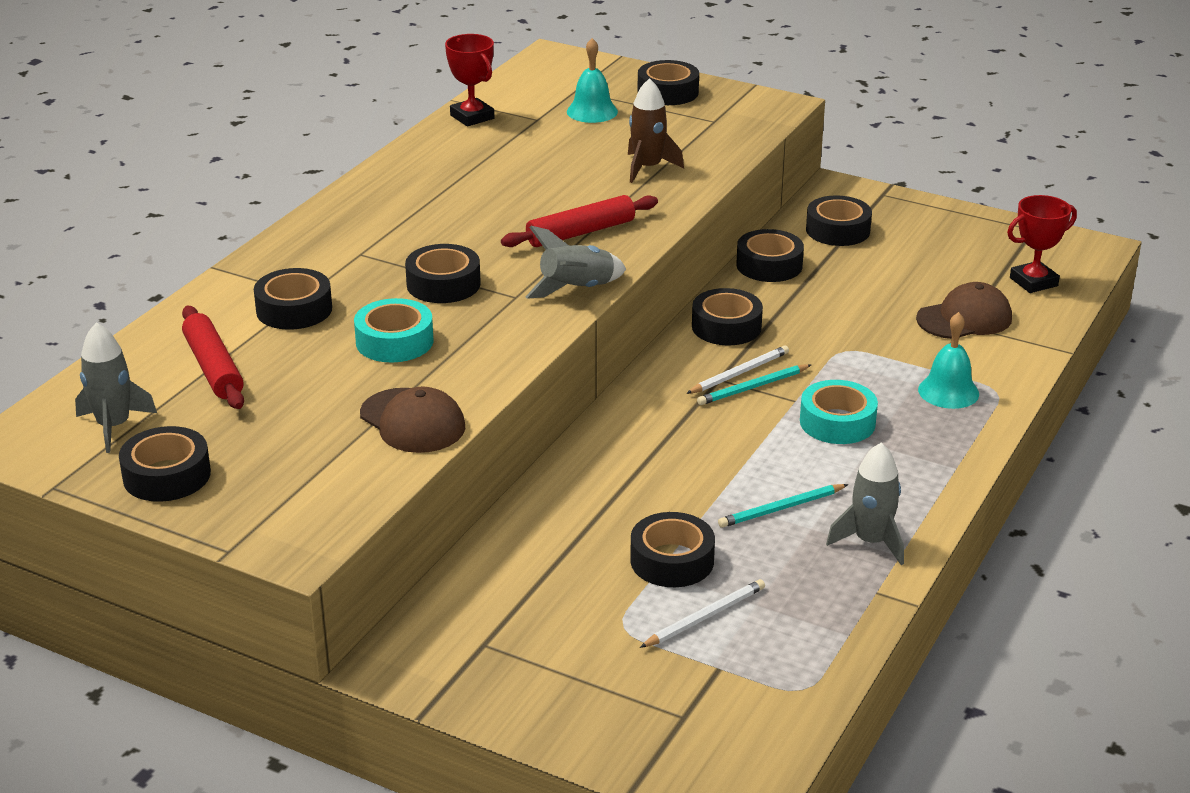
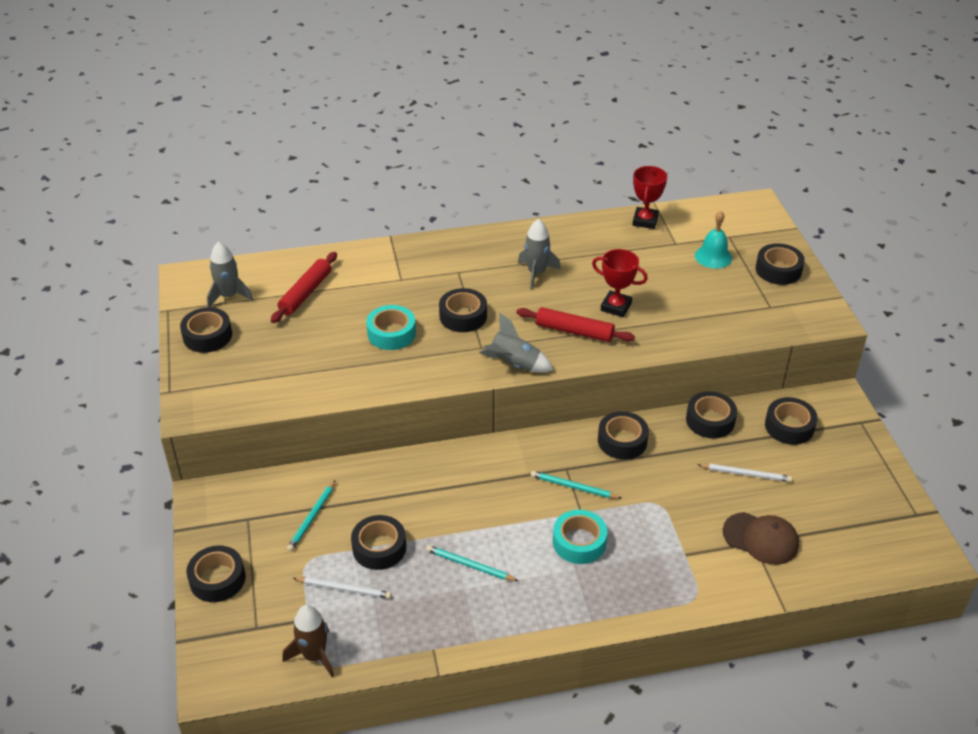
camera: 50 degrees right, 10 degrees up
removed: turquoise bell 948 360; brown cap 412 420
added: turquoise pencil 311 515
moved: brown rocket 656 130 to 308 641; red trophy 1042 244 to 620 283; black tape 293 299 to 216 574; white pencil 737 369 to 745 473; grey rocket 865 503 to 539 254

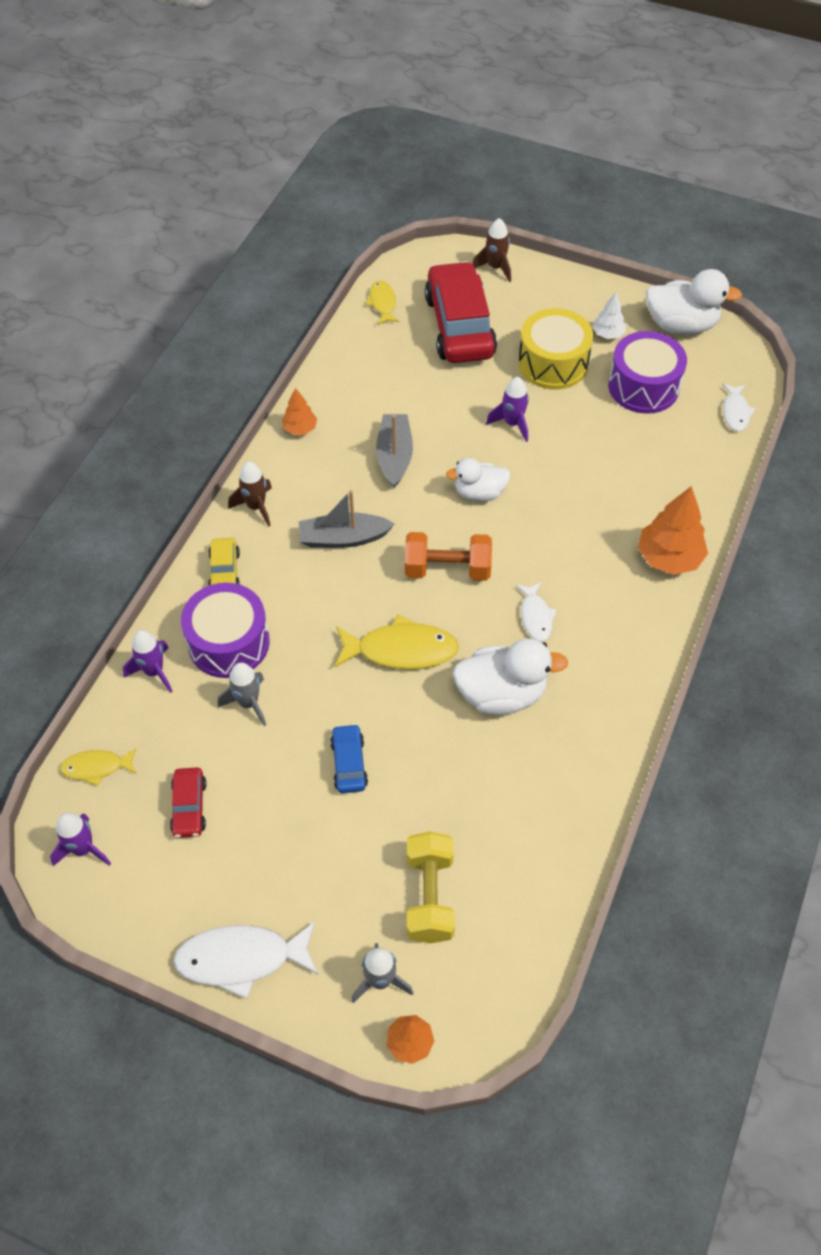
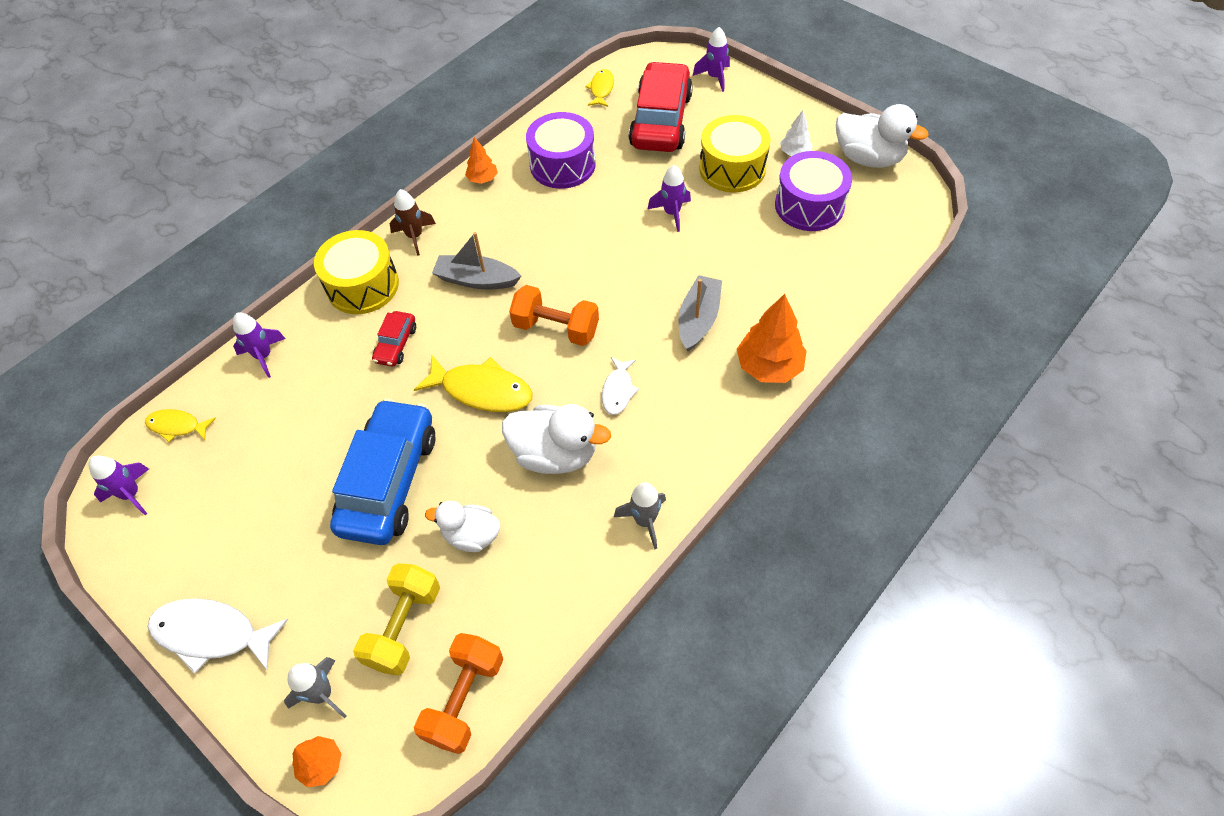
camera: 20 degrees right, 0 degrees up
removed: white fish 738 407
added: orange dumbbell 458 693
moved: grey boat 394 451 to 700 313; white duck 478 479 to 462 526; purple drum 225 630 to 561 150; grey rocket 242 694 to 640 516; red car 188 803 to 394 338
replaced: yellow car 224 562 to yellow drum 356 272
recoloured: brown rocket 491 250 to purple rocket 711 59
resized: blue car 349 758 = 383 471 x2.18

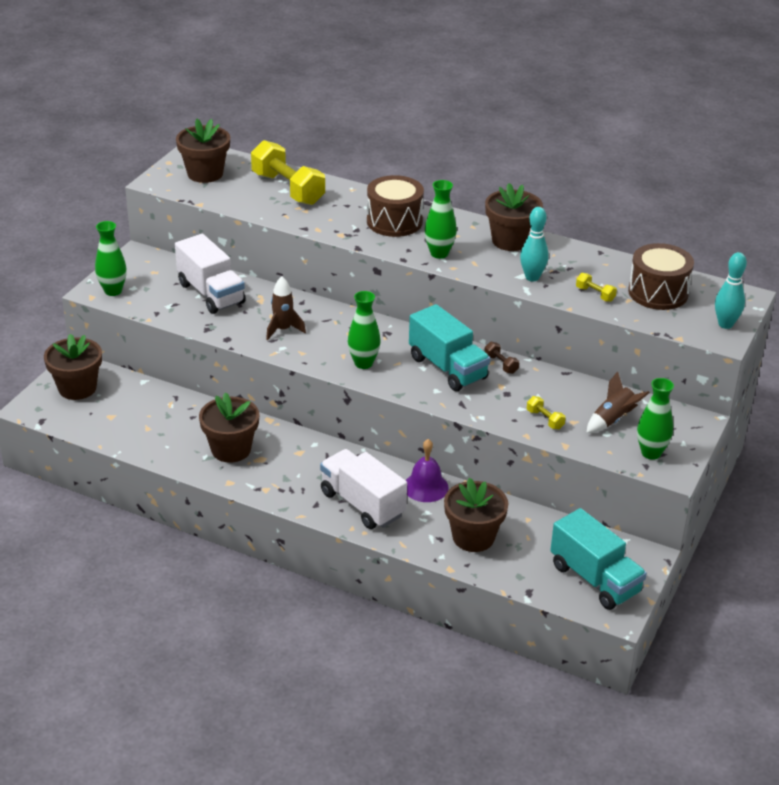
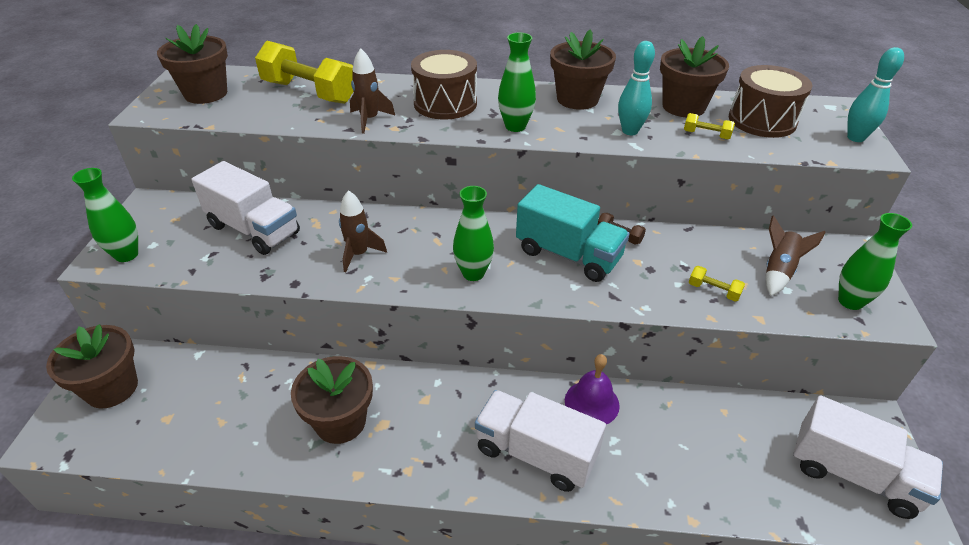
camera: 20 degrees left, 5 degrees up
added: brown rocket 372 91
moved: brown flower pot 476 515 to 694 76
recoloured: turquoise truck 598 559 to white truck 868 457

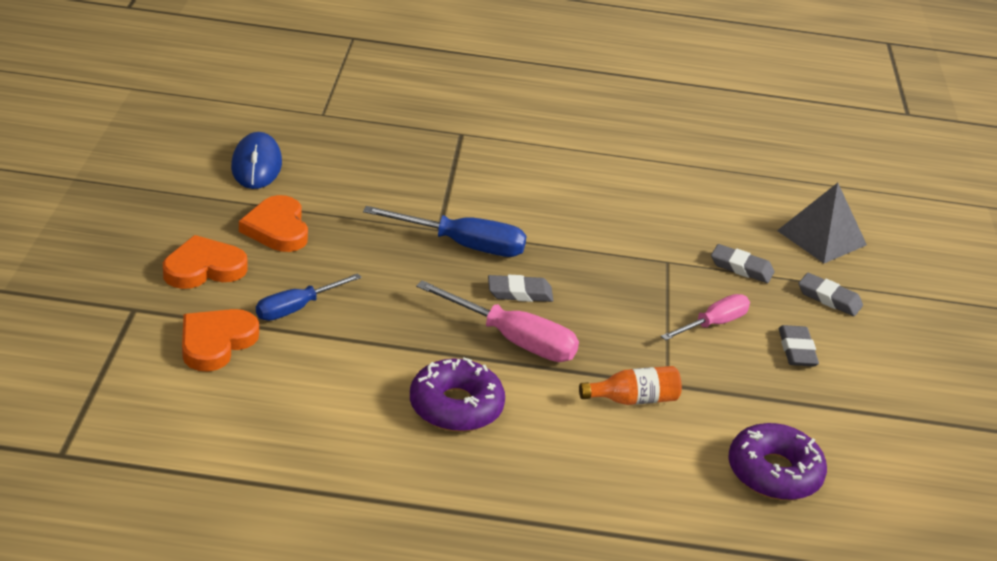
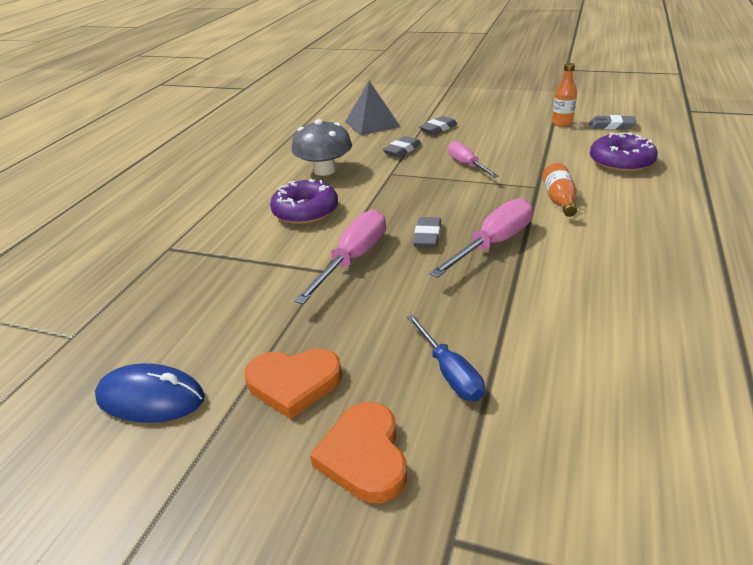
camera: 70 degrees left, 0 degrees up
removed: orange heart 220 340
added: orange bottle 564 95; grey mushroom 322 147
moved: grey eraser 799 345 to 613 122; purple donut 457 395 to 304 201
recoloured: blue screwdriver 445 231 to pink screwdriver 340 256

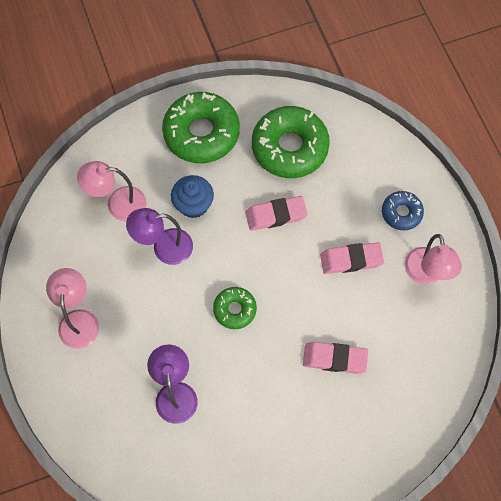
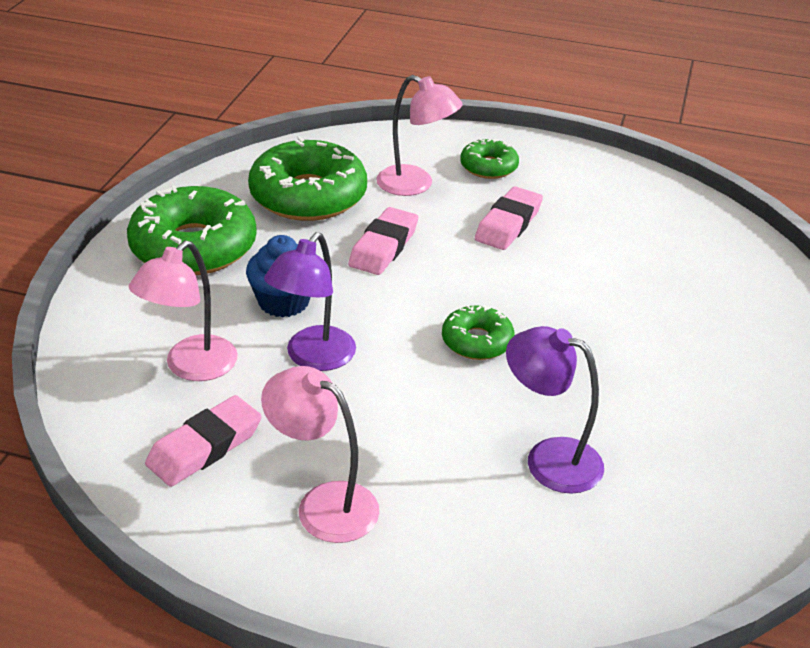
camera: 55 degrees left, 30 degrees down
moved: pink lamp 433 259 to 419 135; pink eraser 335 358 to 203 441
recoloured: blue donut 403 211 to green donut 489 158

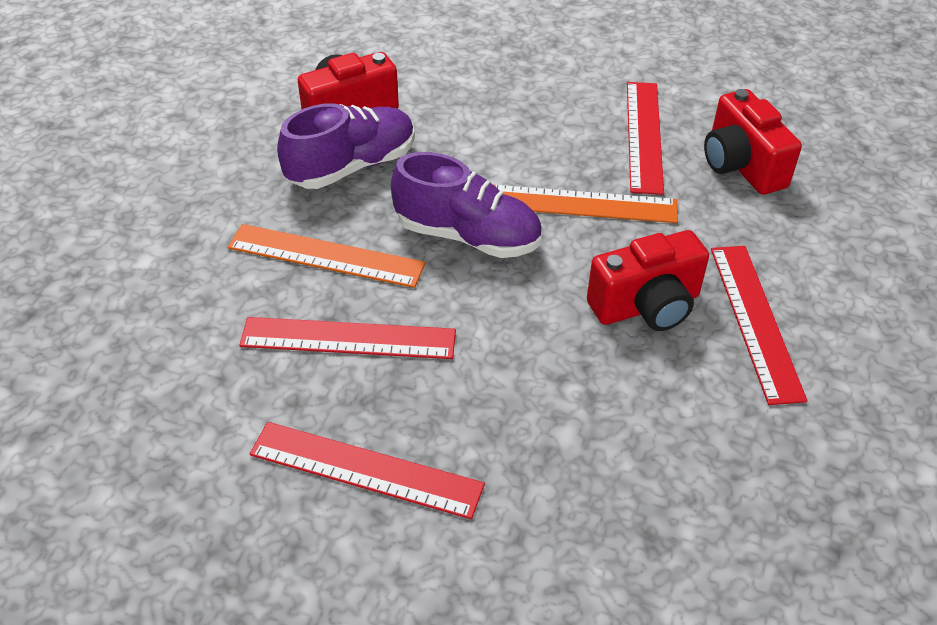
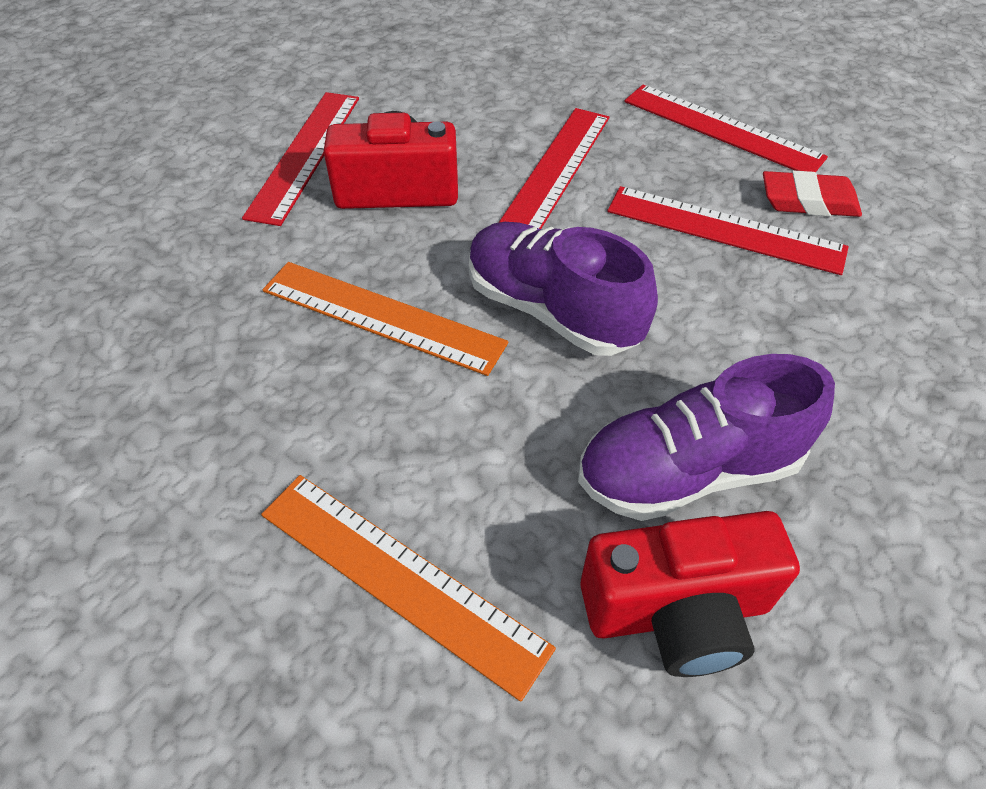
camera: 160 degrees left, 5 degrees up
removed: red camera 753 142
added: red eraser 812 194
moved: red ruler 645 138 to 553 168; orange ruler 327 256 to 408 588

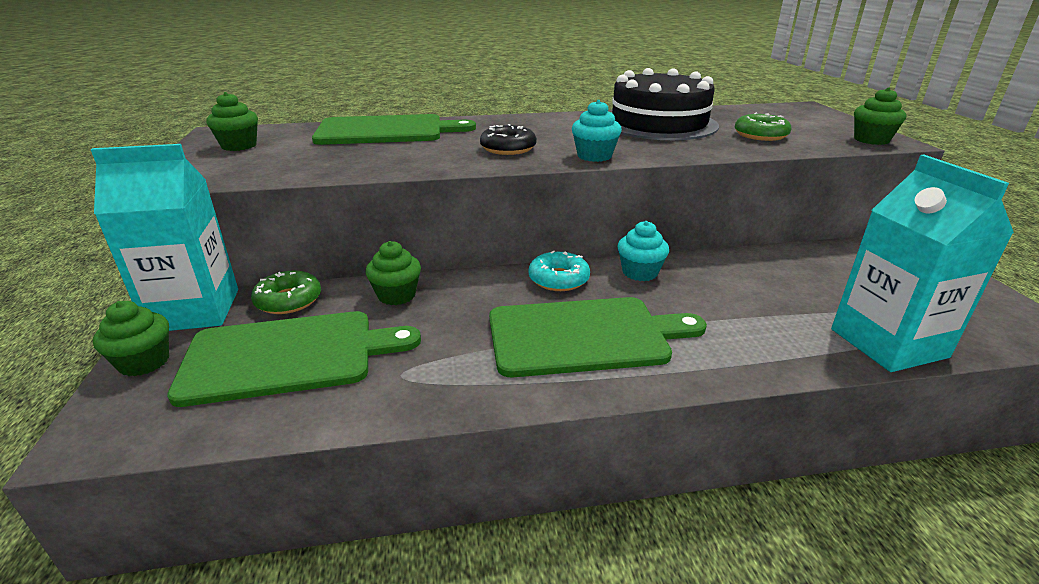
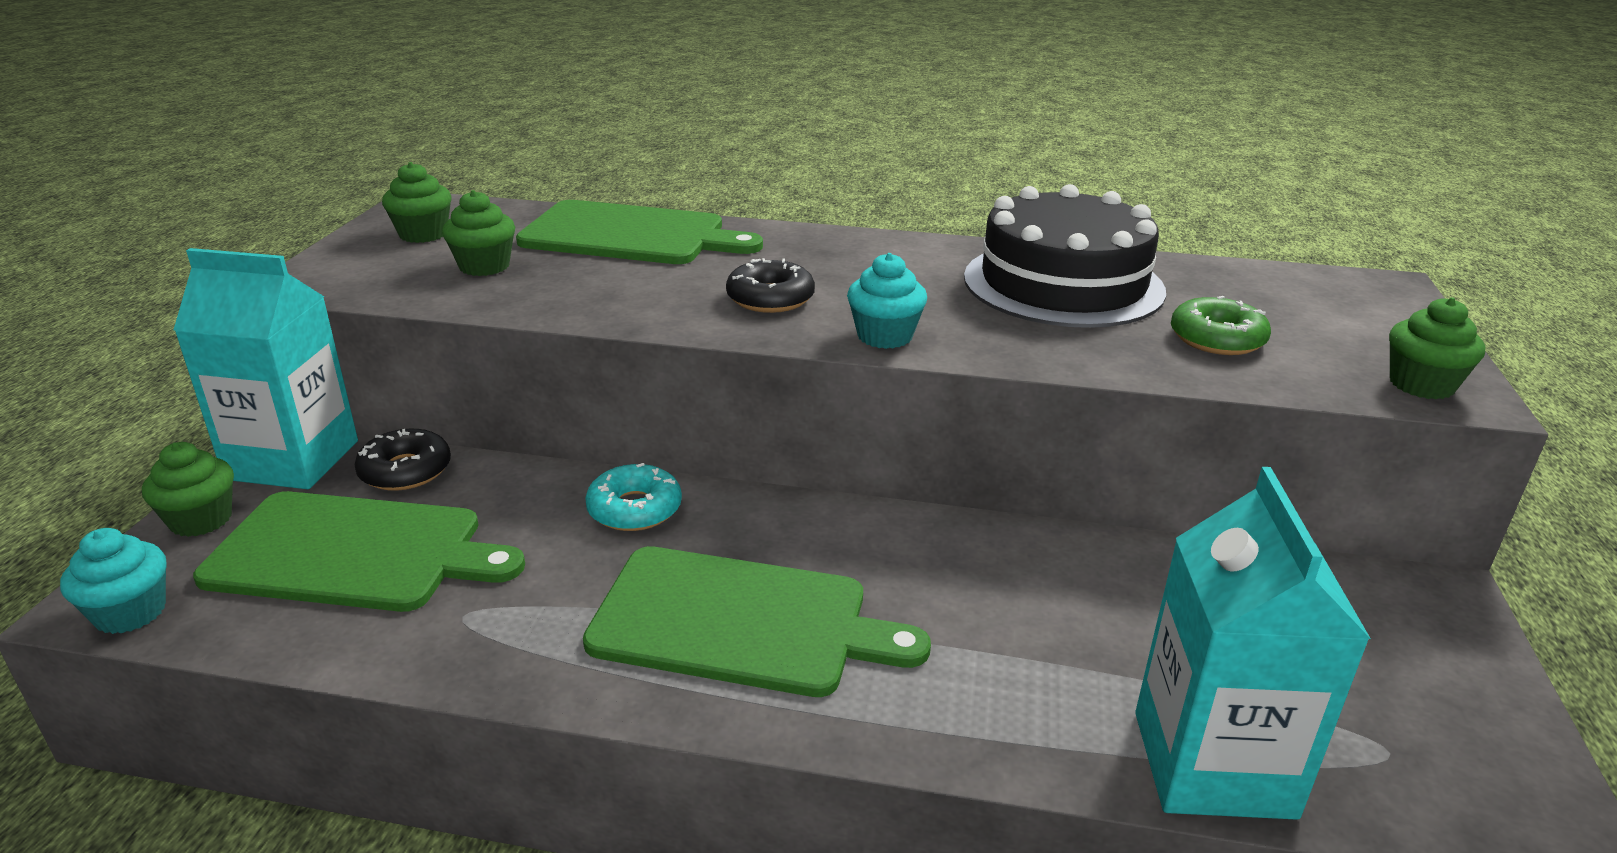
camera: 20 degrees right, 0 degrees up
moved: turquoise cupcake 643 251 to 113 581; green cupcake 393 273 to 478 233; turquoise donut 559 270 to 633 497
recoloured: green donut 286 292 to black donut 402 460

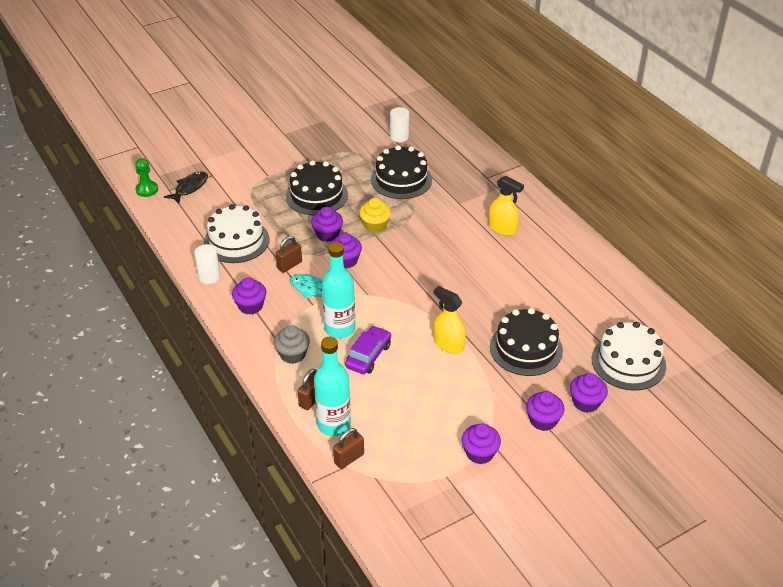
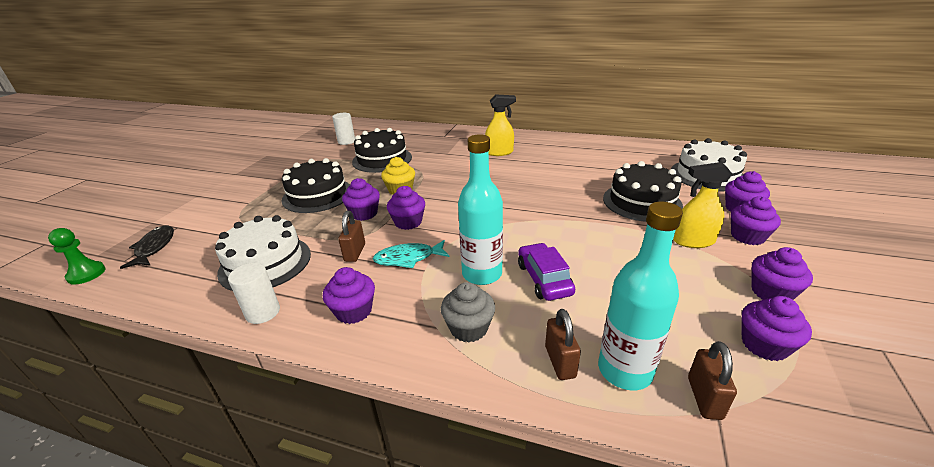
camera: 40 degrees left, 10 degrees down
added: purple cupcake 776 328
moved: yellow spray bottle 450 320 to 702 205

